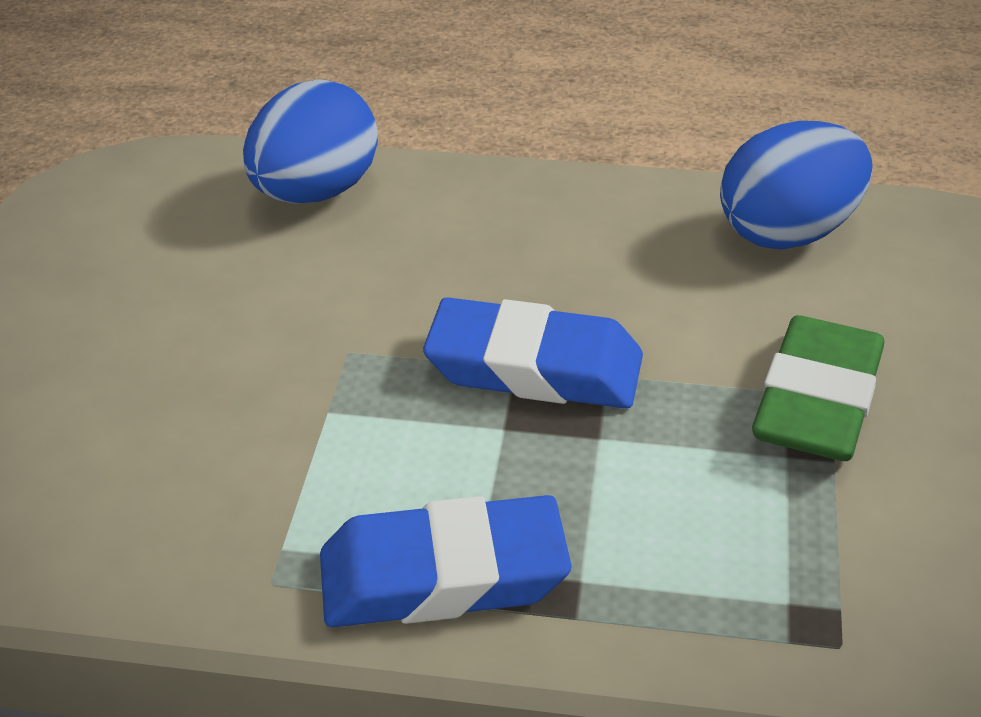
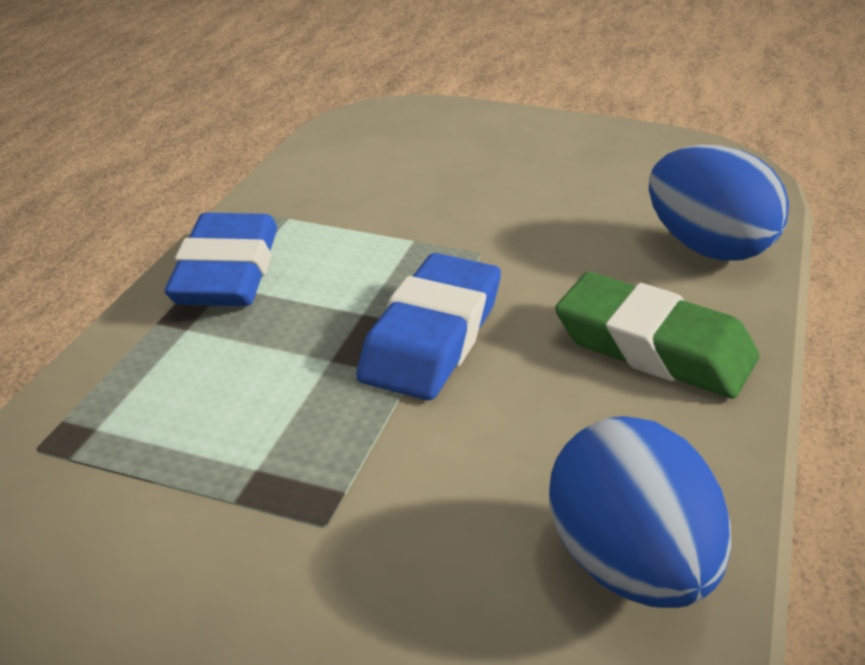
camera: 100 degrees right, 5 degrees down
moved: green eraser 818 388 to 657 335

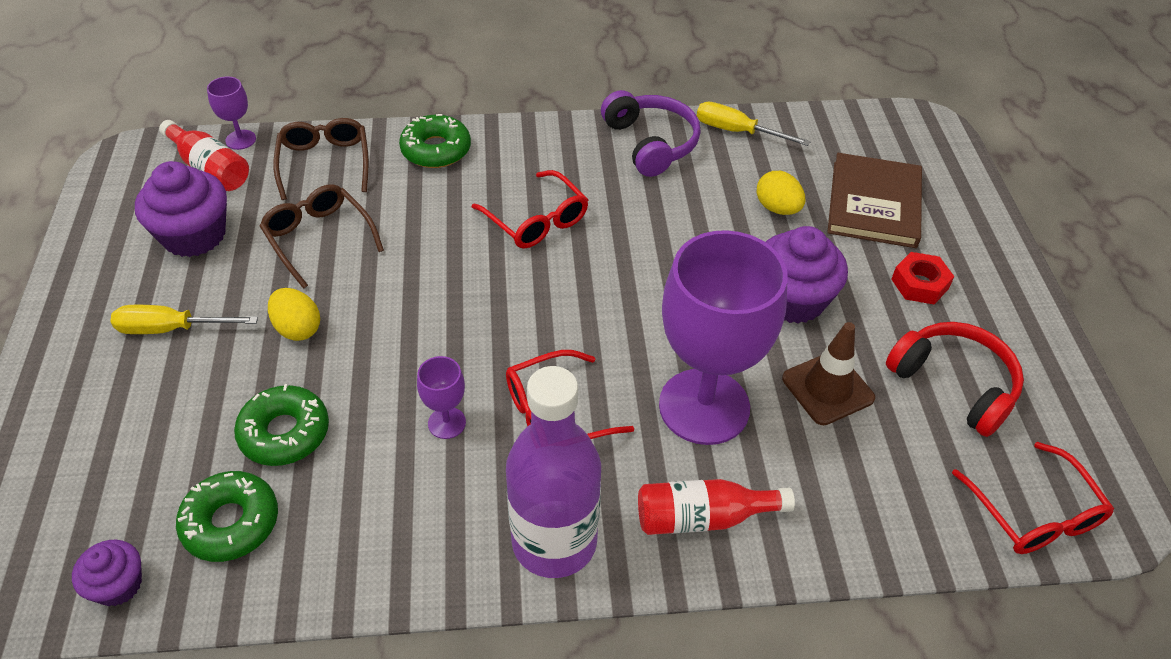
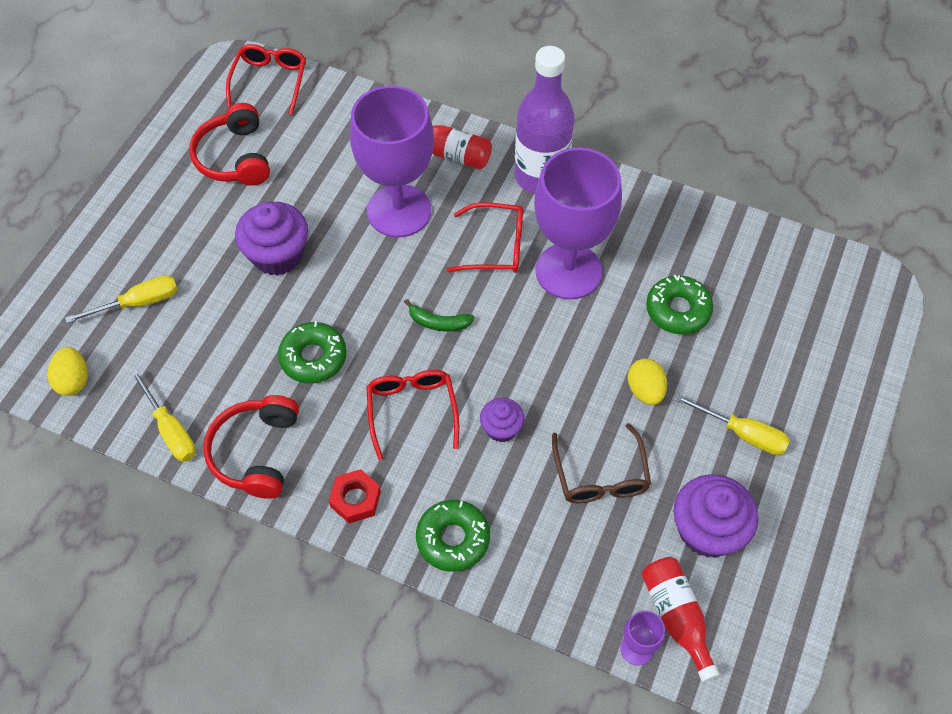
camera: 150 degrees left, 10 degrees up
removed: brown glasses 321 159; brown traffic cone 828 373
added: green banana 439 315
moved: yellow egg 781 193 to 68 371; red nut 922 278 to 355 496; green donut 227 516 to 312 352; purple cupcake 107 573 to 502 420
replaced: brown book 874 200 to yellow screwdriver 121 299
recoloured: purple headphones 651 133 to red headphones 251 447
resized: purple goblet 441 397 = 578 223 x2.45

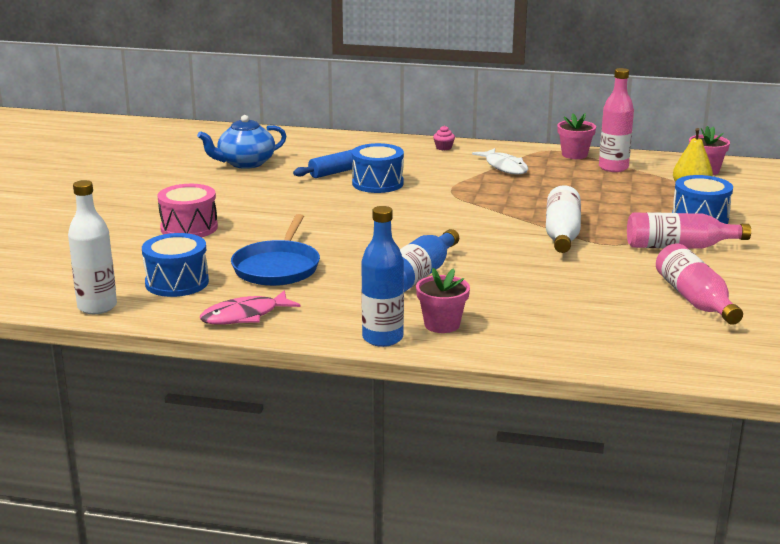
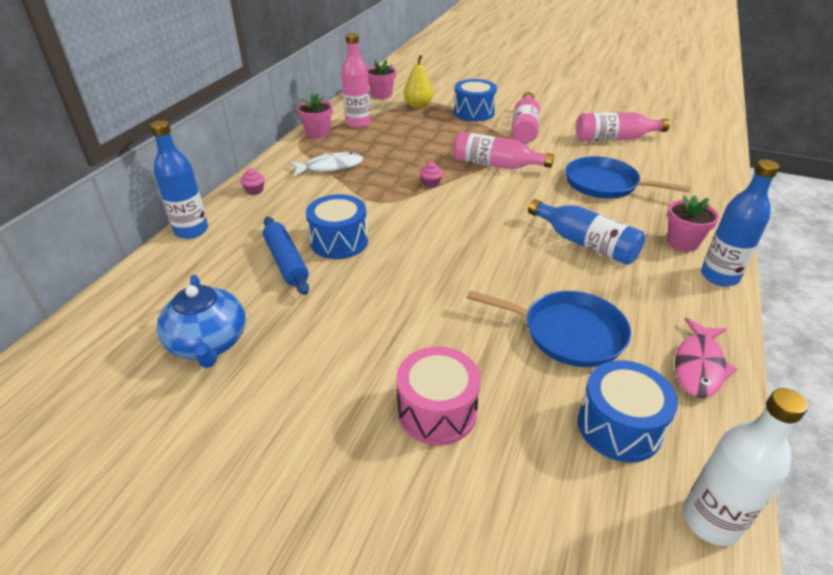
camera: 80 degrees left, 15 degrees up
added: blue bottle 179 179; blue pan 628 177; pink cupcake 431 175
recoloured: white bottle 563 219 to pink bottle 503 150
turned: pink fish 250 307 = 706 357 45 degrees clockwise

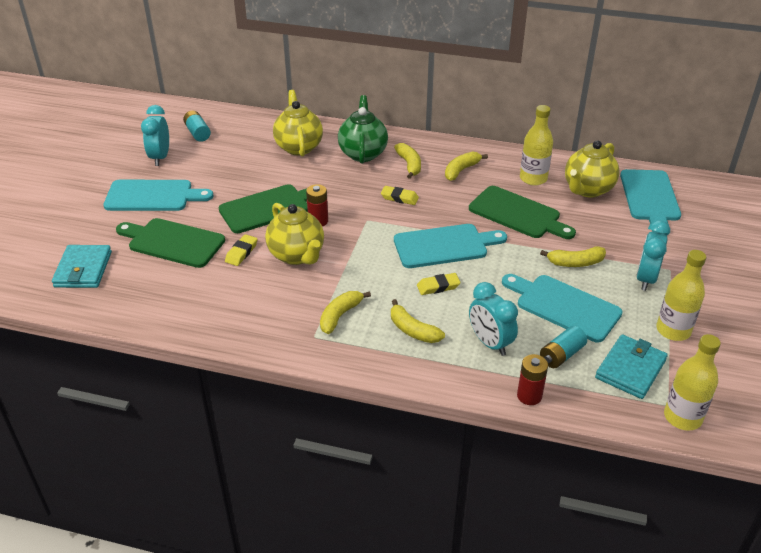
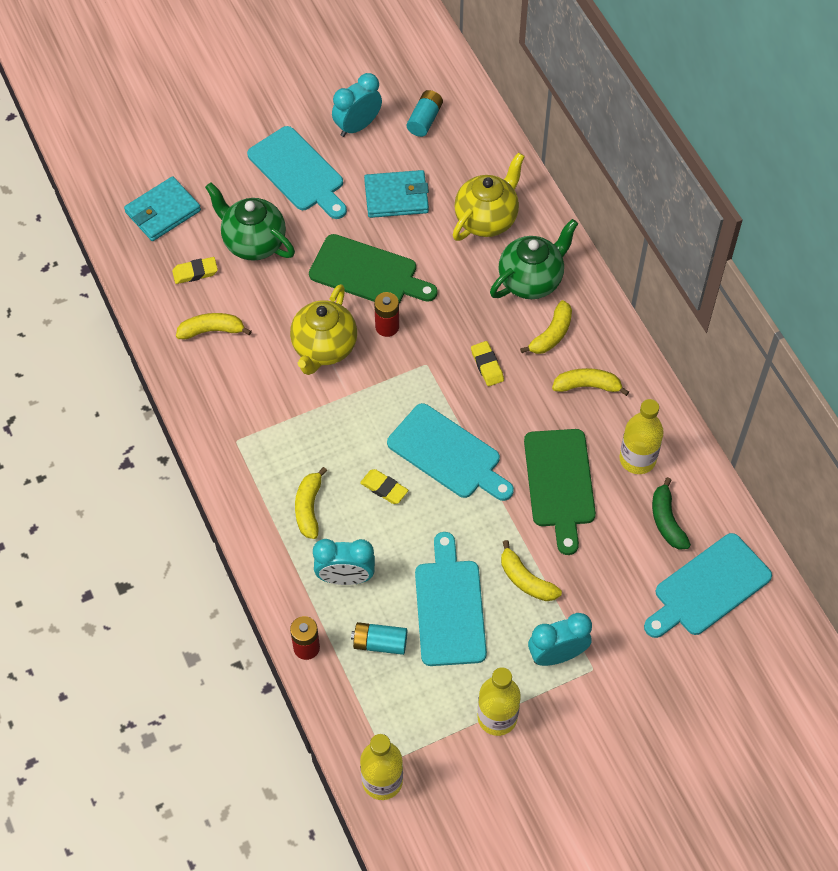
camera: 50 degrees right, 20 degrees up
moved: yellow eraser 241 250 to 195 270; yellow banana 345 312 to 214 326; turquoise wallet 631 366 to 396 194
replaced: yellow teapot 592 169 to green banana 671 513; green cutting board 170 243 to green teapot 250 222
turned: turquoise clock 493 319 = 344 562 105 degrees counterclockwise

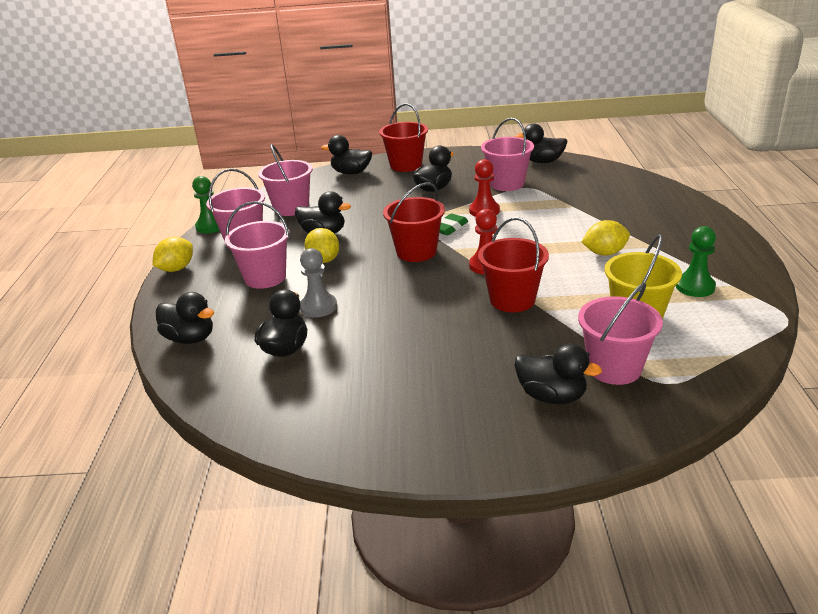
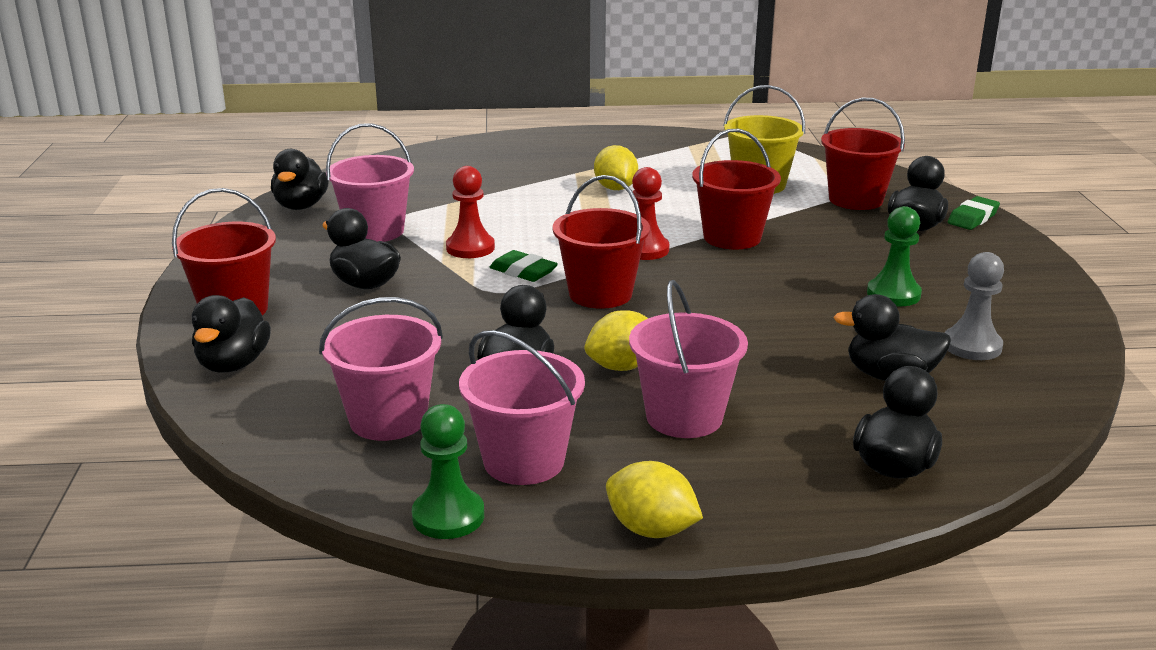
camera: 95 degrees left, 5 degrees down
added: green eraser 974 213
moved: green pawn 695 261 to 894 256; grey pawn 318 282 to 974 306
recoloured: pink bucket 620 333 to red bucket 863 154

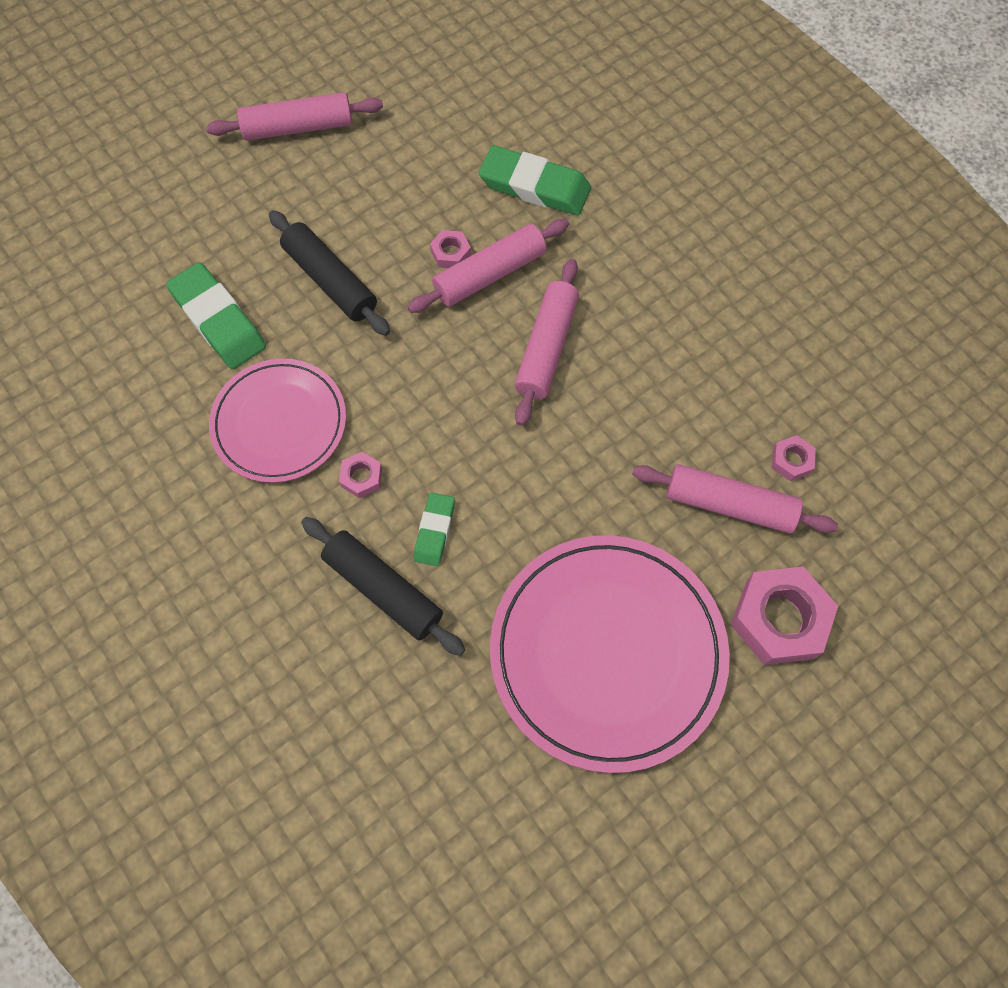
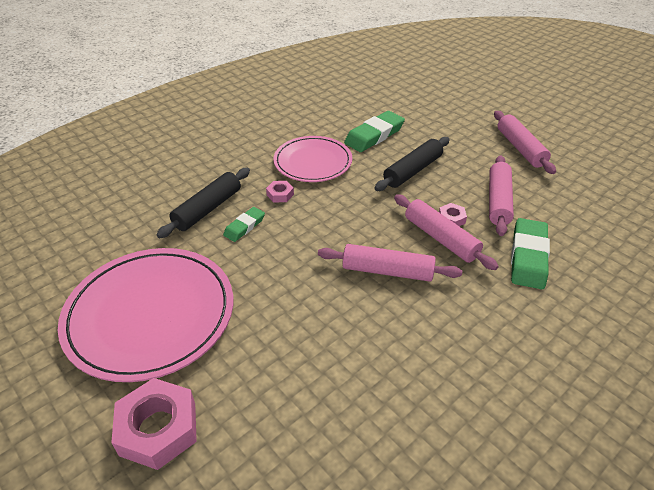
camera: 85 degrees right, 25 degrees down
removed: pink nut 794 458
moved: pink rolling pin 735 499 to 501 195
turned: green eraser 434 529 = 244 224 60 degrees counterclockwise

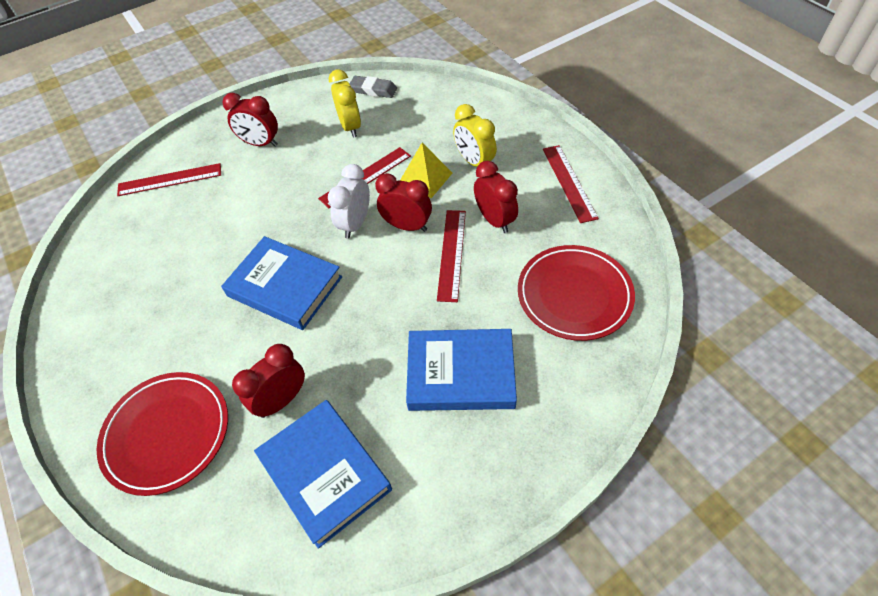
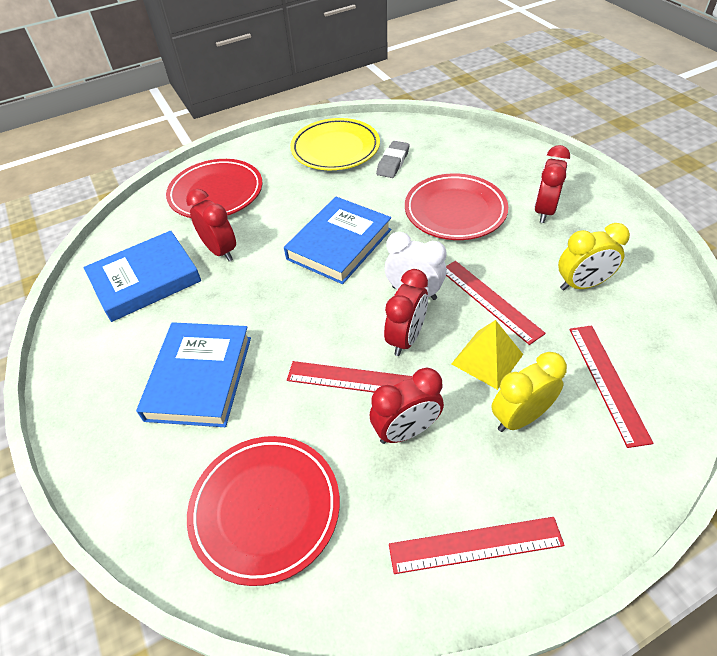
camera: 95 degrees right, 5 degrees down
added: yellow plate 335 144; red plate 456 207
moved: grey eraser 373 87 to 392 159; red ruler 169 179 to 611 386

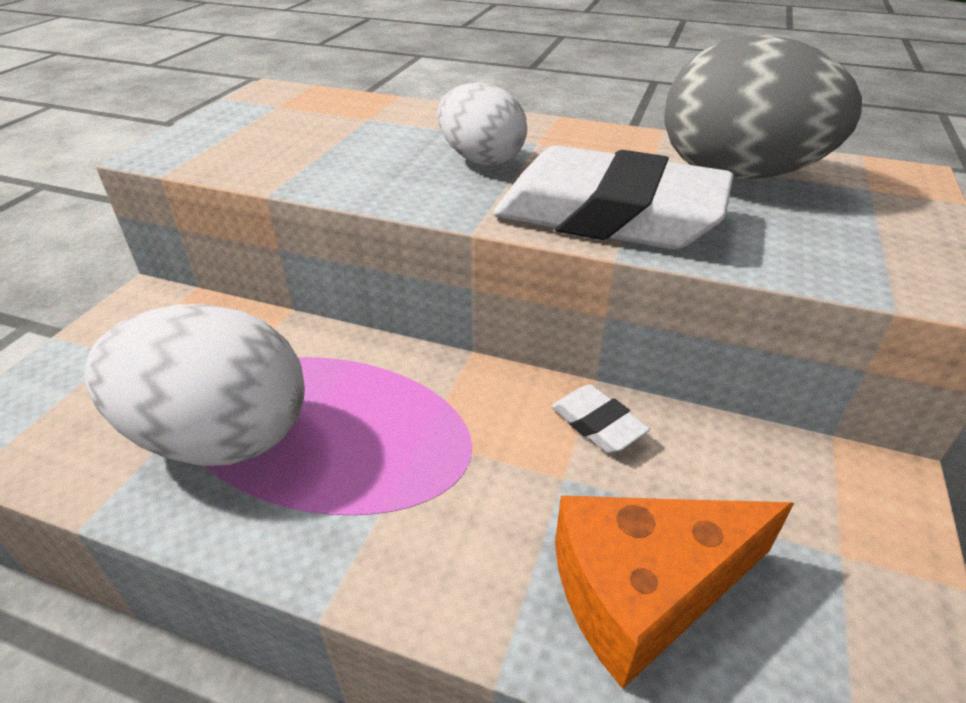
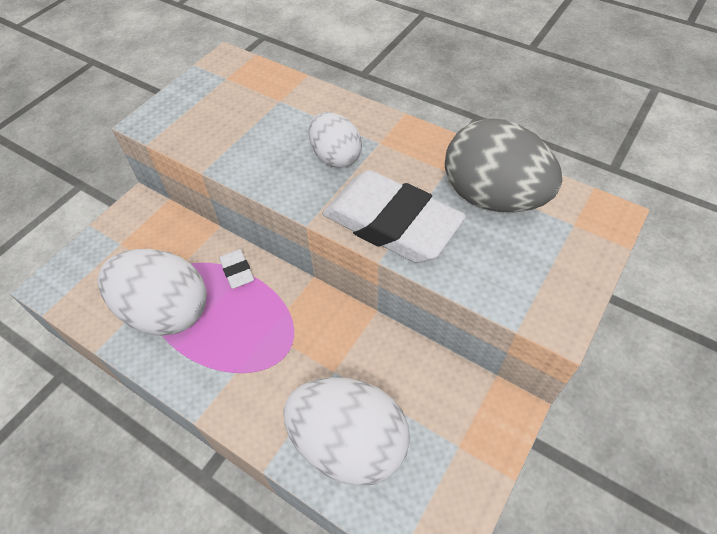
camera: 15 degrees right, 15 degrees up
moved: white eraser 600 418 to 236 269
replaced: orange cheese 674 592 to white egg 346 431

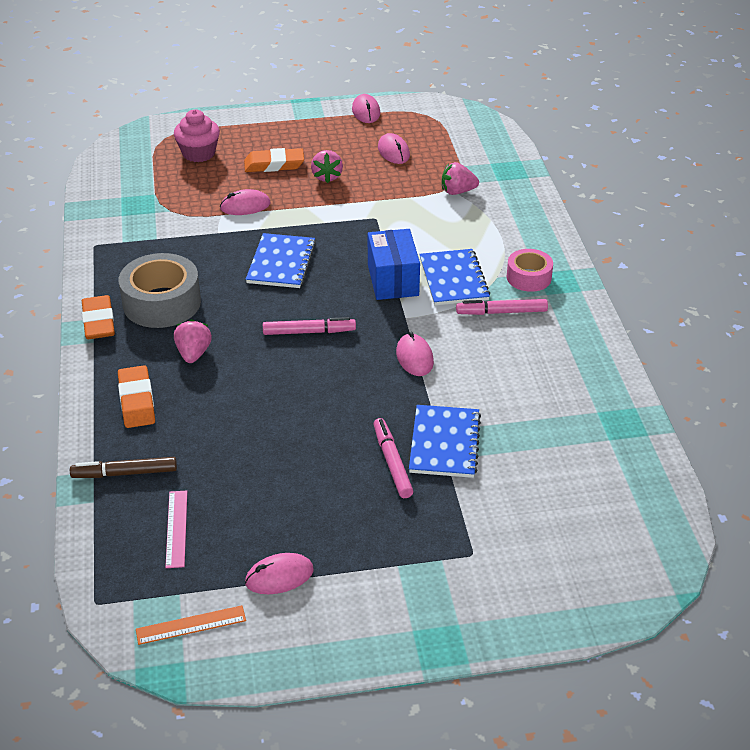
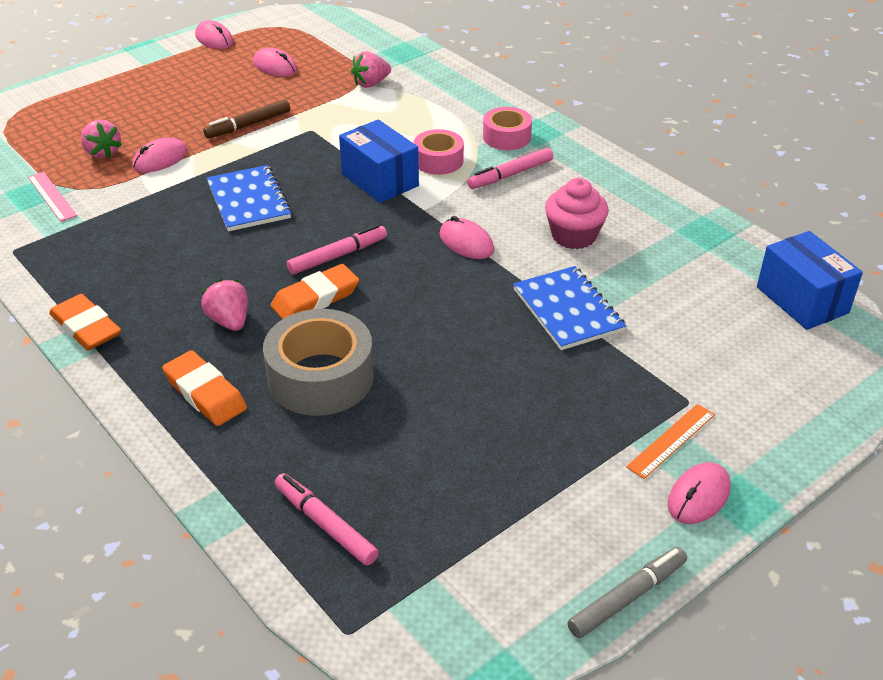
camera: 30 degrees left, 0 degrees up
added: blue box 810 280; grey marker 627 592
moved: pink cupcake 197 135 to 577 213; orange eraser 274 160 to 315 291; pink strawberry 327 166 to 101 139; grey tape 160 290 to 318 362; pink marker 393 458 to 327 519; brown marker 123 467 to 246 119; pink ruler 176 529 to 52 197; pink mouse 279 573 to 699 493; orange ruler 191 625 to 670 441
replaced: blue notebook 454 277 to pink tape 439 152

